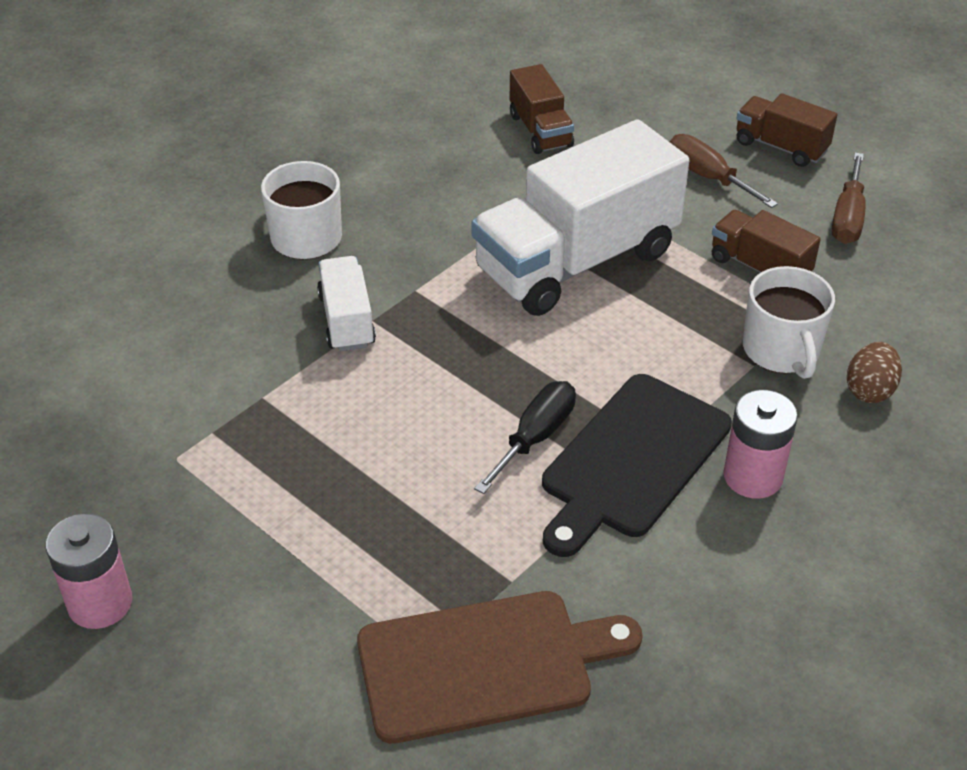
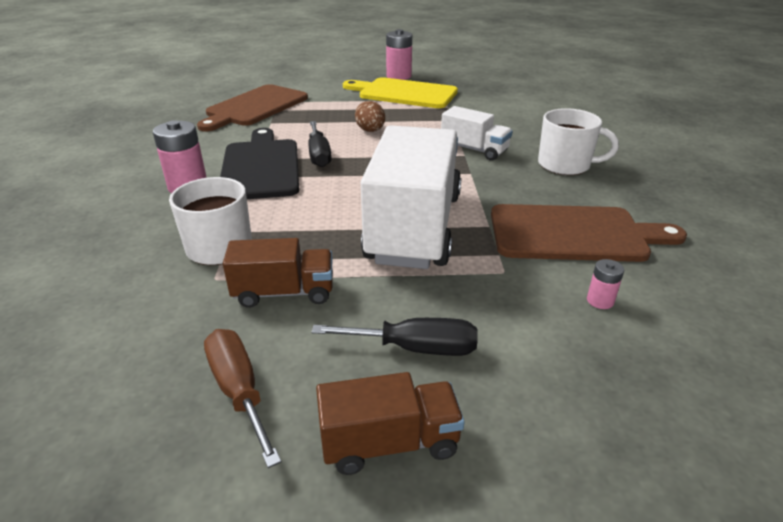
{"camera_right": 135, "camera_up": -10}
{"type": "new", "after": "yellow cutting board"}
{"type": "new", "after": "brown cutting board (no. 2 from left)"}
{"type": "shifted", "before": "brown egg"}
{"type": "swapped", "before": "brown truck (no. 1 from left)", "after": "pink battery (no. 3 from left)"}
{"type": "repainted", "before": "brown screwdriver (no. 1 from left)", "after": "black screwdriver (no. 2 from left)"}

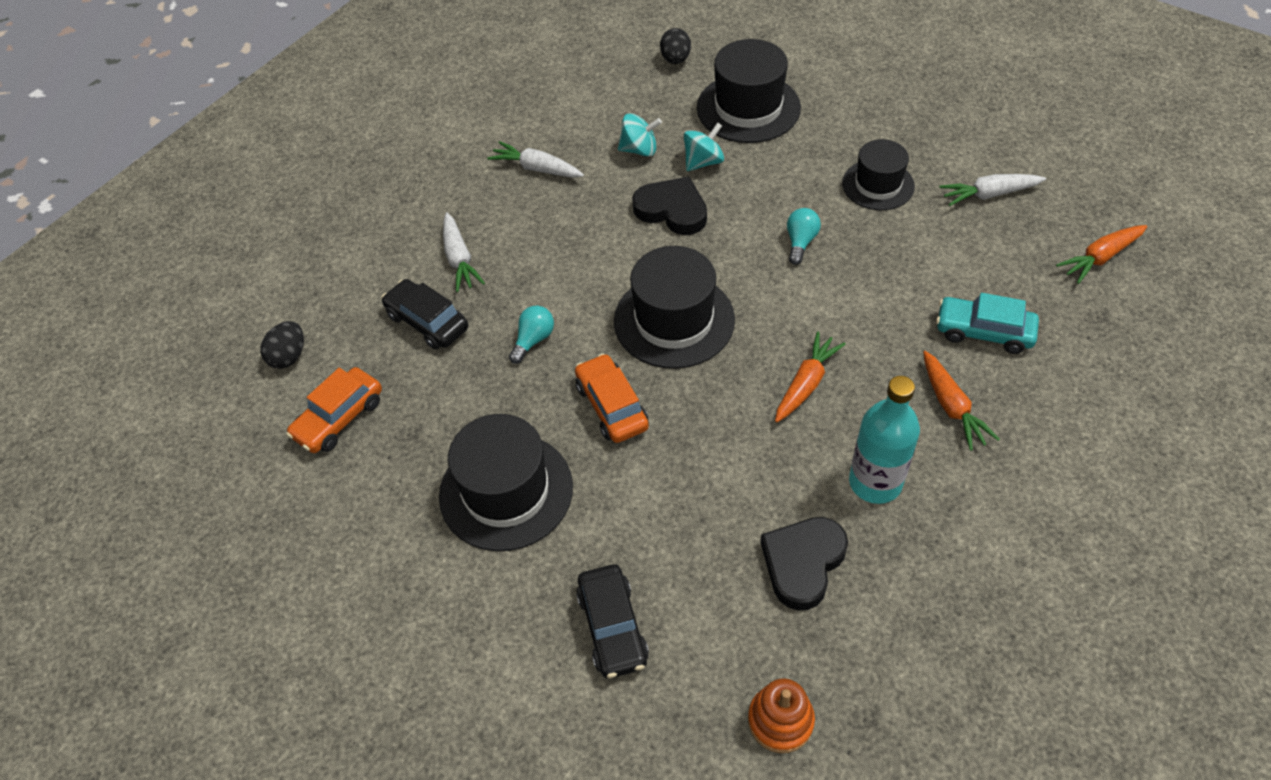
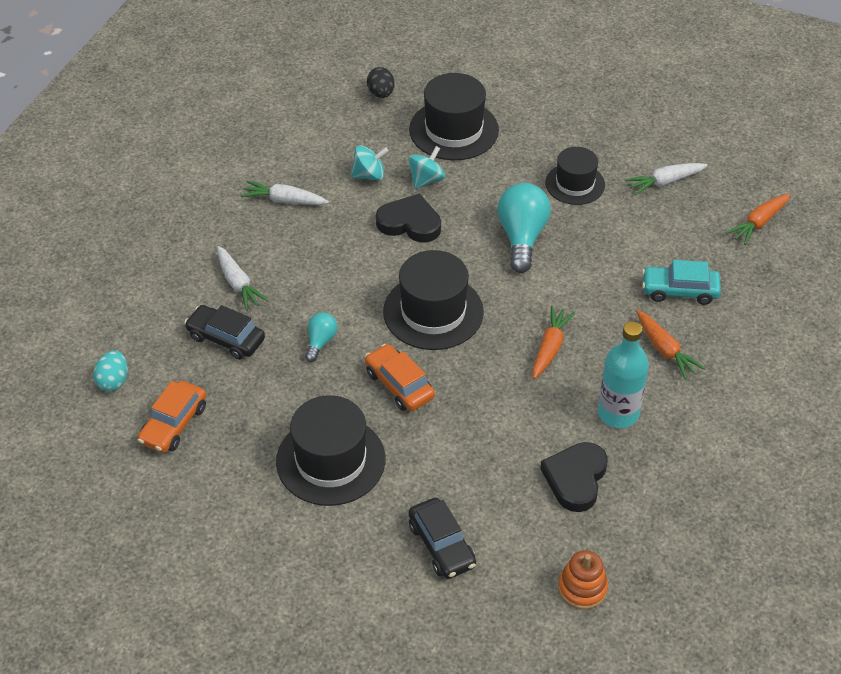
{"camera_right": -15, "camera_up": -5}
{"type": "repainted", "before": "black egg (no. 1 from left)", "after": "turquoise egg"}
{"type": "scaled", "before": "turquoise light bulb (no. 2 from left)", "scale": 1.91}

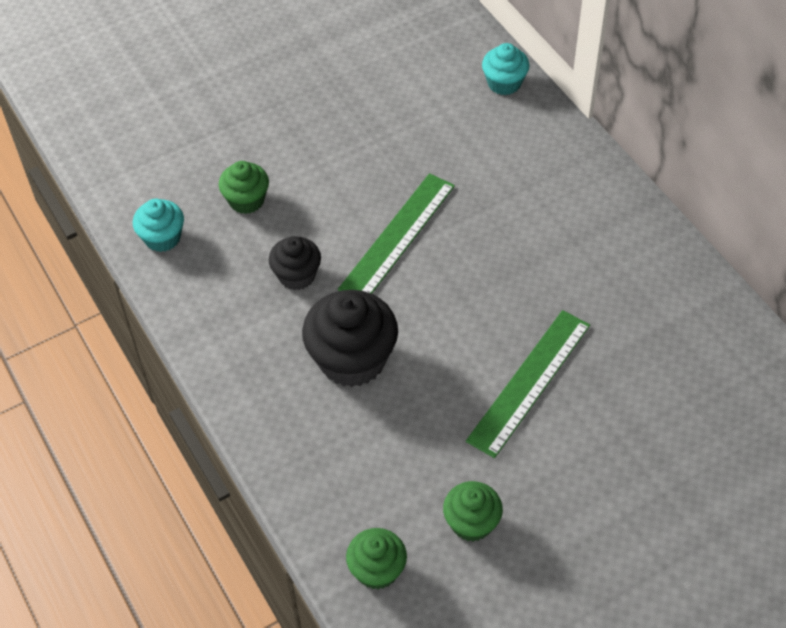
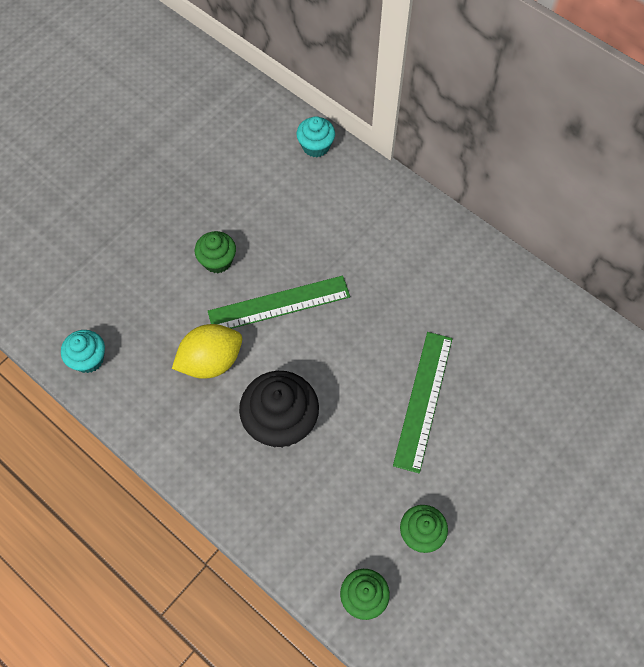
{"camera_right": -20, "camera_up": 10}
{"type": "shifted", "before": "green cupcake (no. 1 from left)"}
{"type": "swapped", "before": "black cupcake (no. 1 from left)", "after": "yellow lemon"}
{"type": "rotated", "before": "green ruler (no. 1 from left)", "turn": 60}

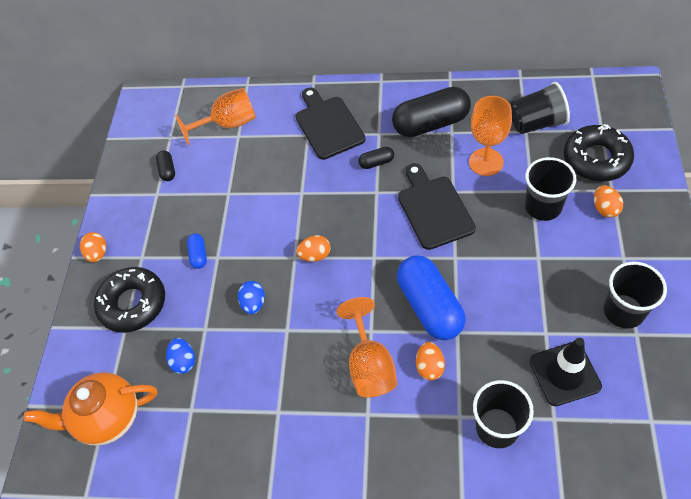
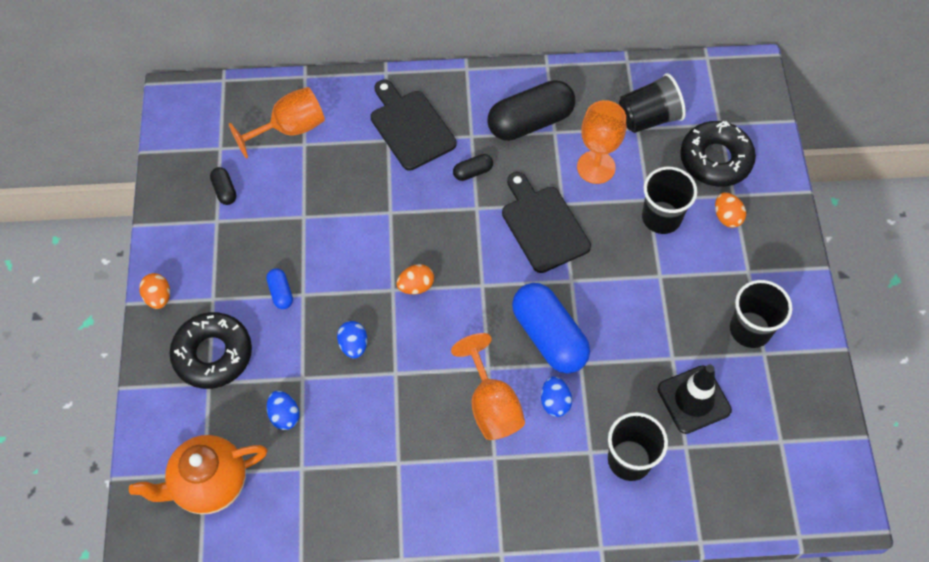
{"camera_right": -15, "camera_up": 5}
{"type": "repainted", "before": "orange egg (no. 3 from left)", "after": "blue egg (no. 3 from left)"}

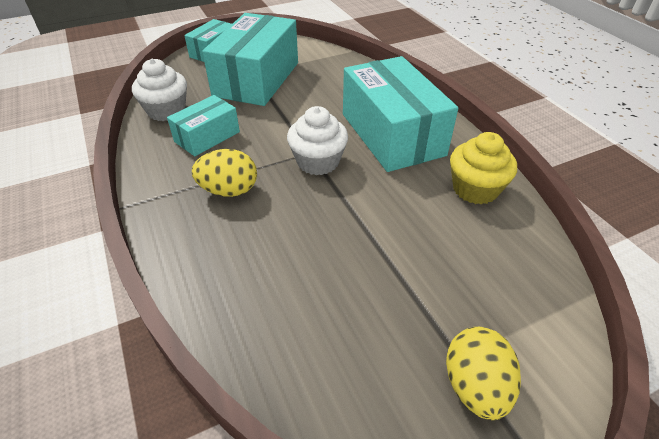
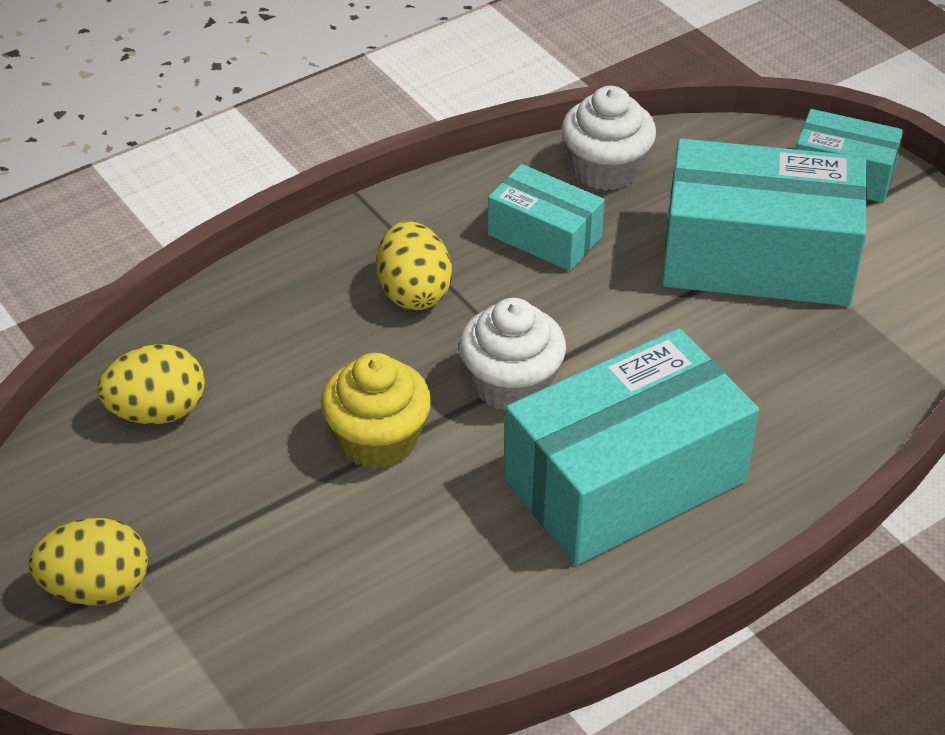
{"camera_right": 80, "camera_up": 0}
{"type": "new", "after": "yellow egg (no. 2 from left)"}
{"type": "shifted", "before": "yellow cupcake"}

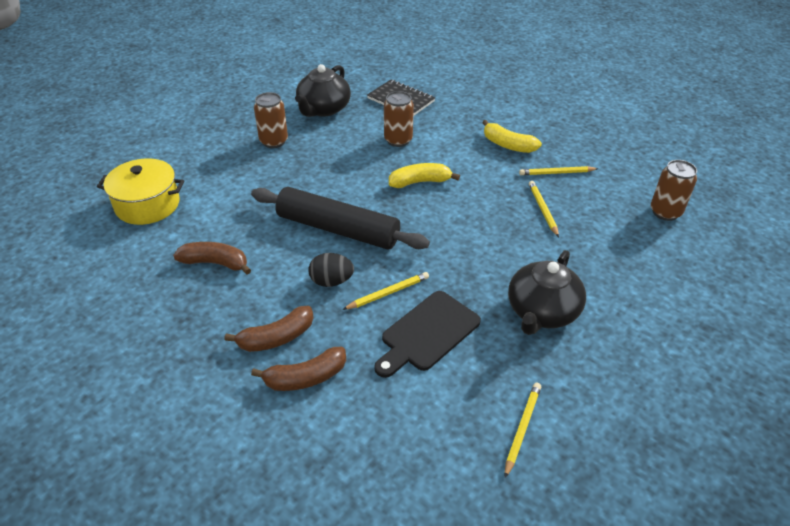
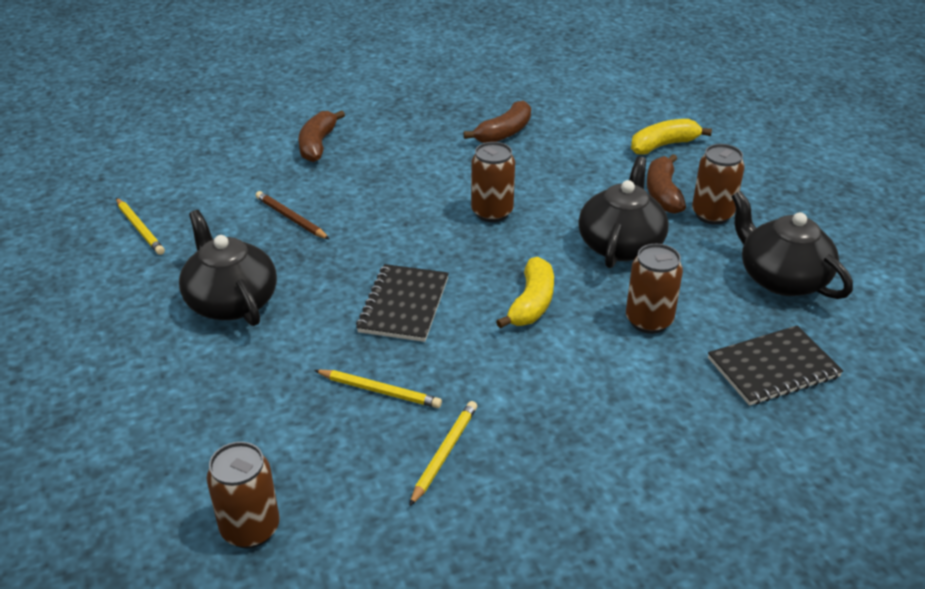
{"camera_right": 120, "camera_up": -5}
{"type": "gone", "before": "yellow pot"}
{"type": "gone", "before": "black egg"}
{"type": "gone", "before": "yellow pencil (no. 1 from left)"}
{"type": "new", "after": "black notebook (no. 1 from left)"}
{"type": "new", "after": "black teapot (no. 2 from left)"}
{"type": "shifted", "before": "brown banana (no. 2 from left in the first image)", "after": "brown banana (no. 3 from left)"}
{"type": "shifted", "before": "yellow banana (no. 2 from left)"}
{"type": "swapped", "before": "black rolling pin", "after": "brown can (no. 2 from left)"}
{"type": "swapped", "before": "black cutting board", "after": "brown pencil"}

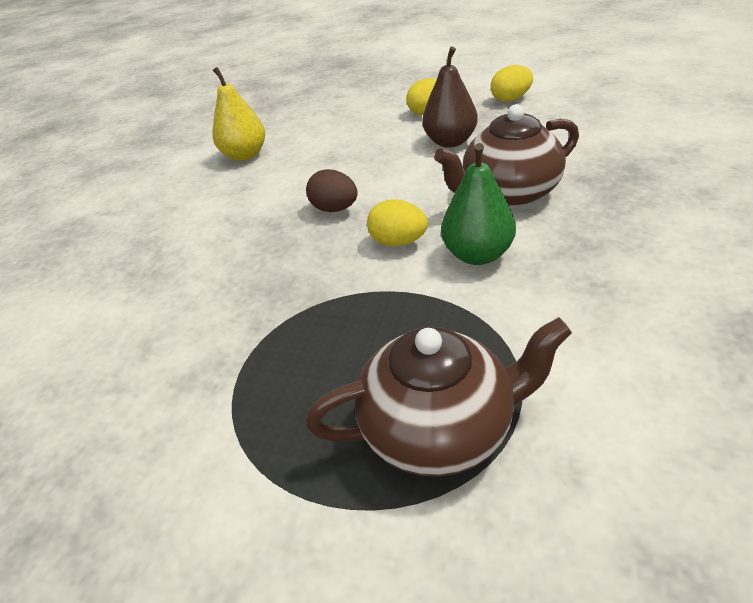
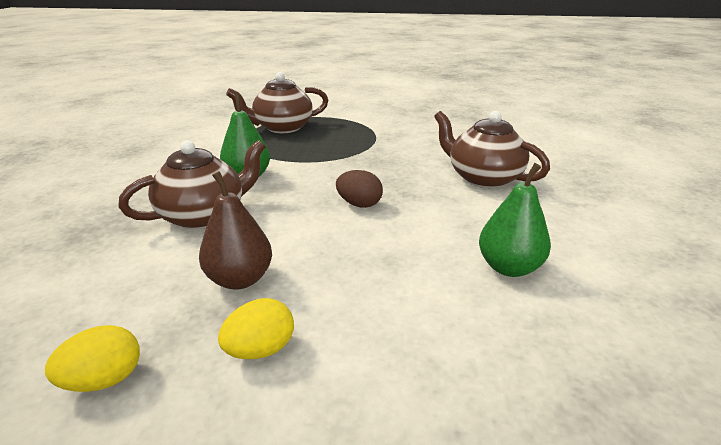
{"camera_right": 165, "camera_up": -10}
{"type": "gone", "before": "yellow egg (no. 1 from left)"}
{"type": "new", "after": "brown teapot (no. 3 from left)"}
{"type": "repainted", "before": "yellow pear", "after": "green pear (no. 2 from left)"}

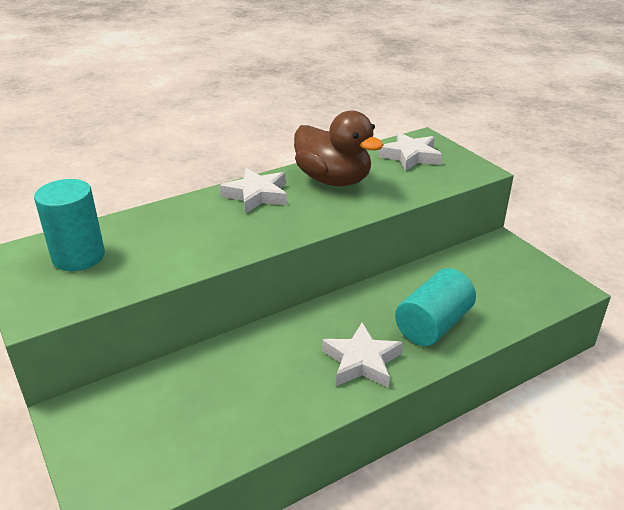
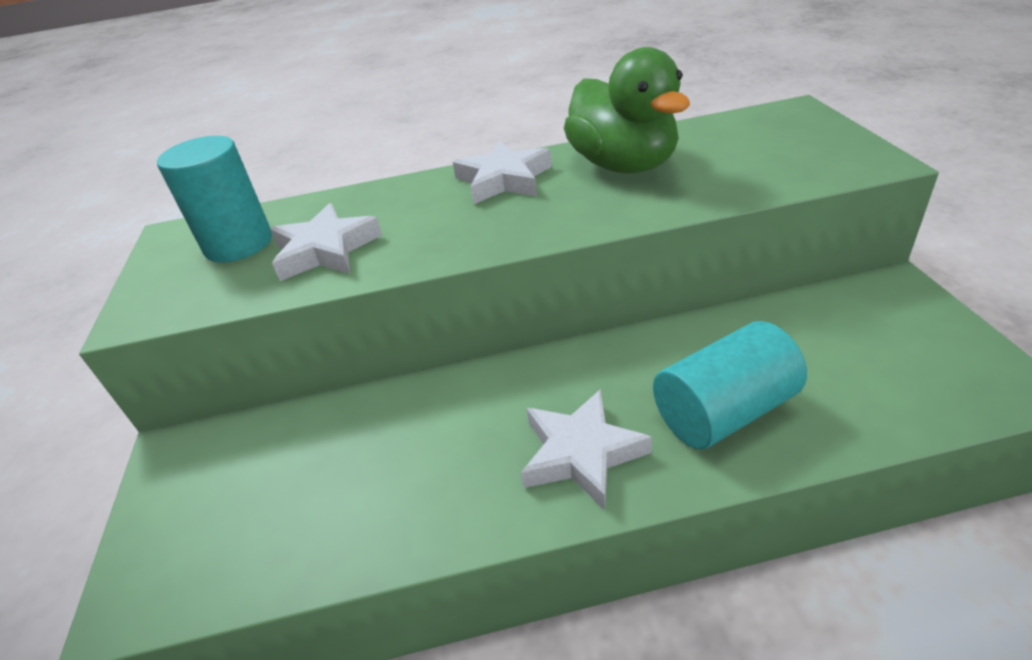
{"camera_right": 25, "camera_up": 5}
{"type": "shifted", "before": "white star (no. 3 from left in the first image)", "after": "white star (no. 1 from left)"}
{"type": "repainted", "before": "brown duck", "after": "green duck"}

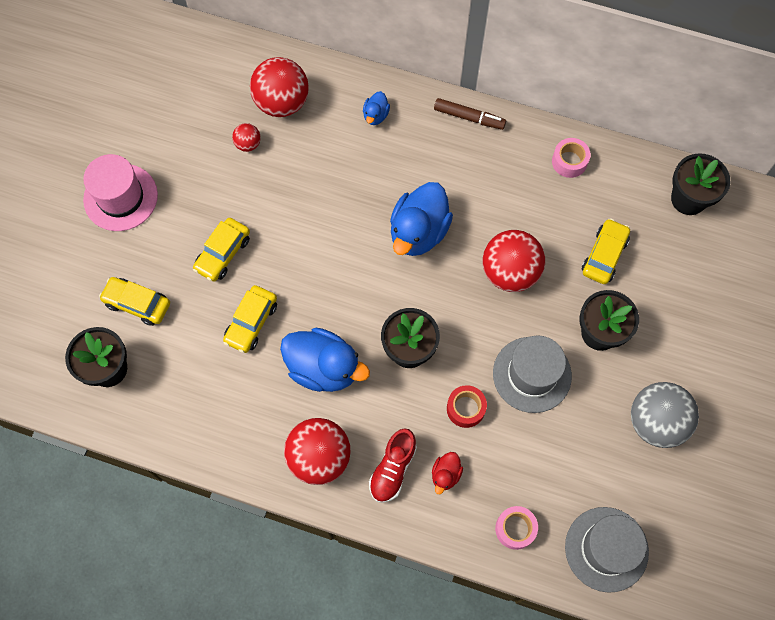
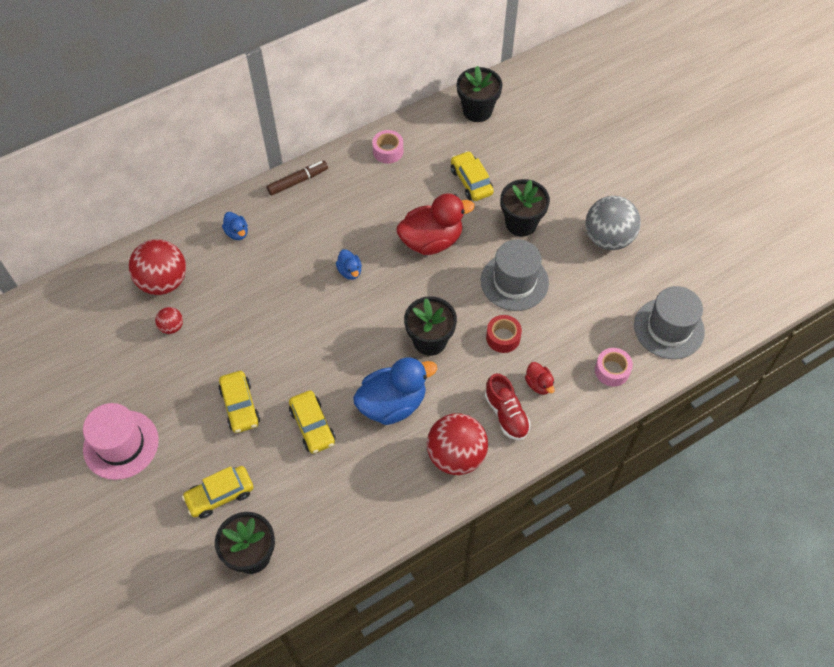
{"camera_right": -50, "camera_up": -10}
{"type": "swapped", "before": "red ball (no. 4 from left)", "after": "red duck (no. 1 from left)"}
{"type": "scaled", "before": "blue duck (no. 3 from left in the first image)", "scale": 0.47}

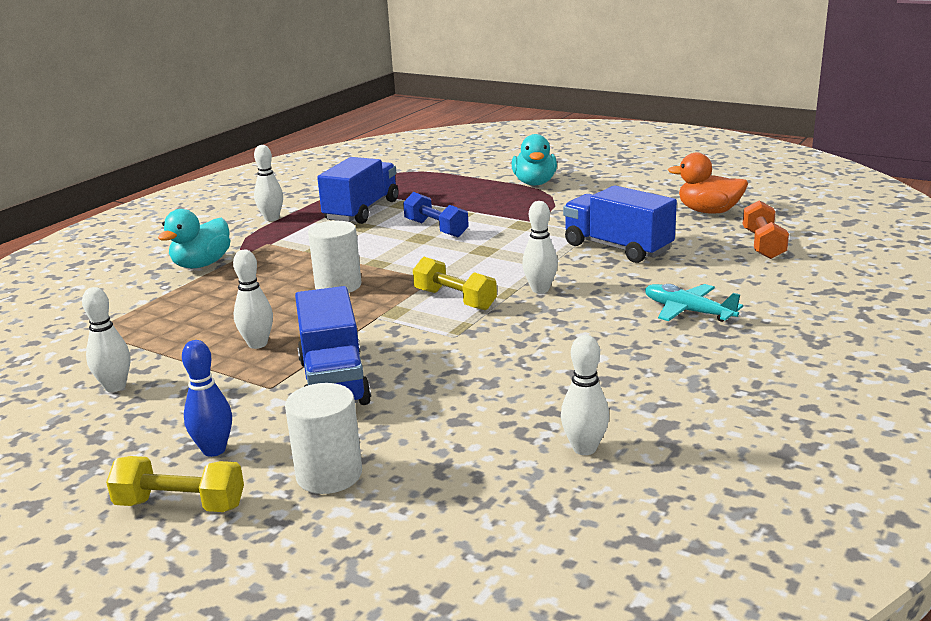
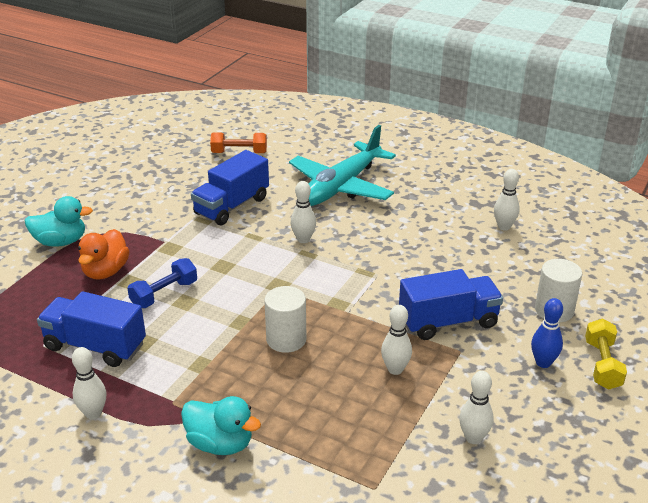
{"camera_right": -95, "camera_up": 10}
{"type": "gone", "before": "yellow dumbbell (no. 2 from left)"}
{"type": "shifted", "before": "orange duck"}
{"type": "scaled", "before": "turquoise plane", "scale": 2.02}

